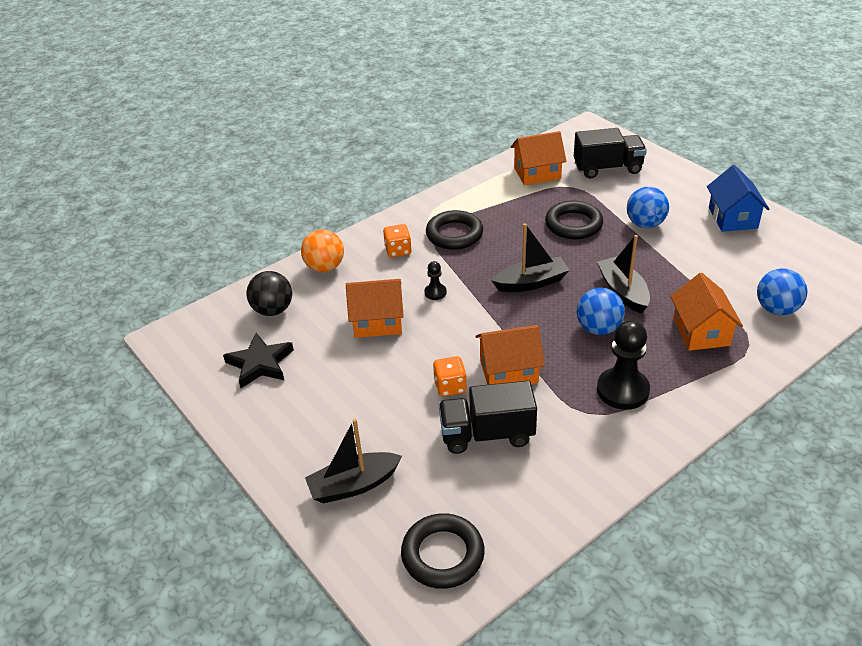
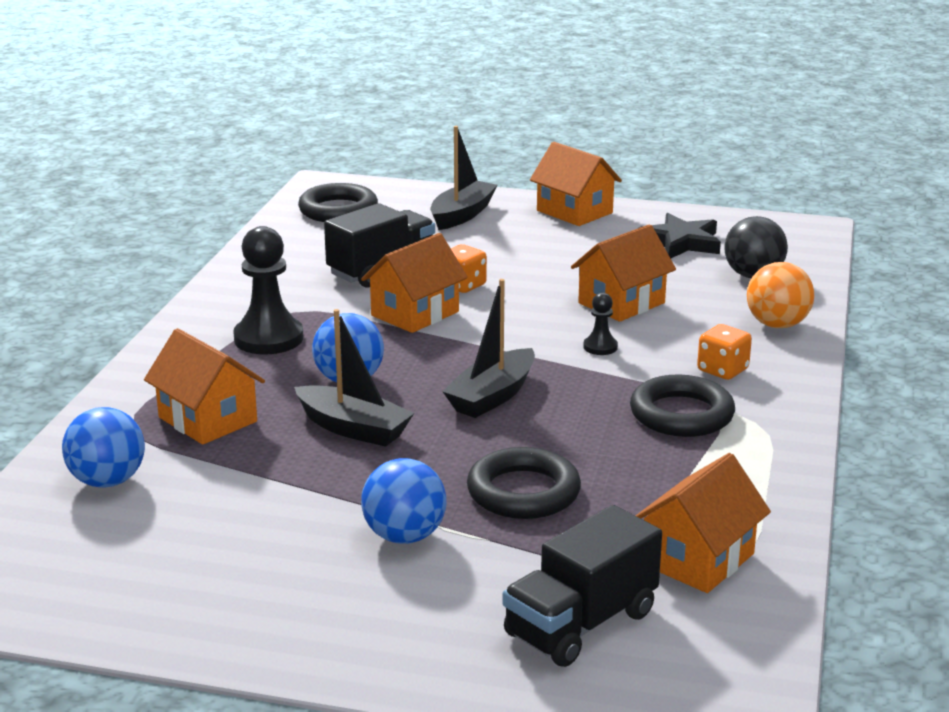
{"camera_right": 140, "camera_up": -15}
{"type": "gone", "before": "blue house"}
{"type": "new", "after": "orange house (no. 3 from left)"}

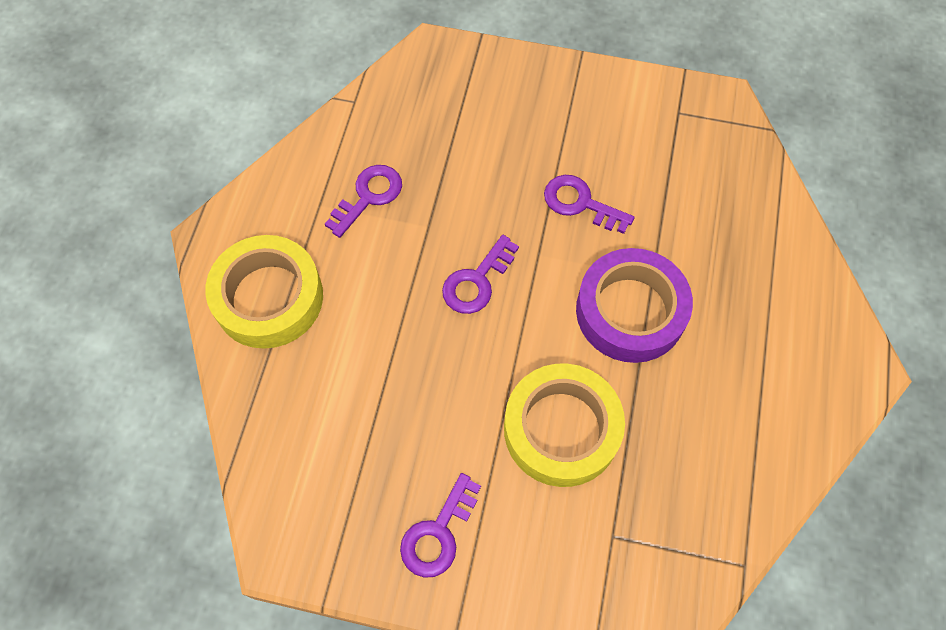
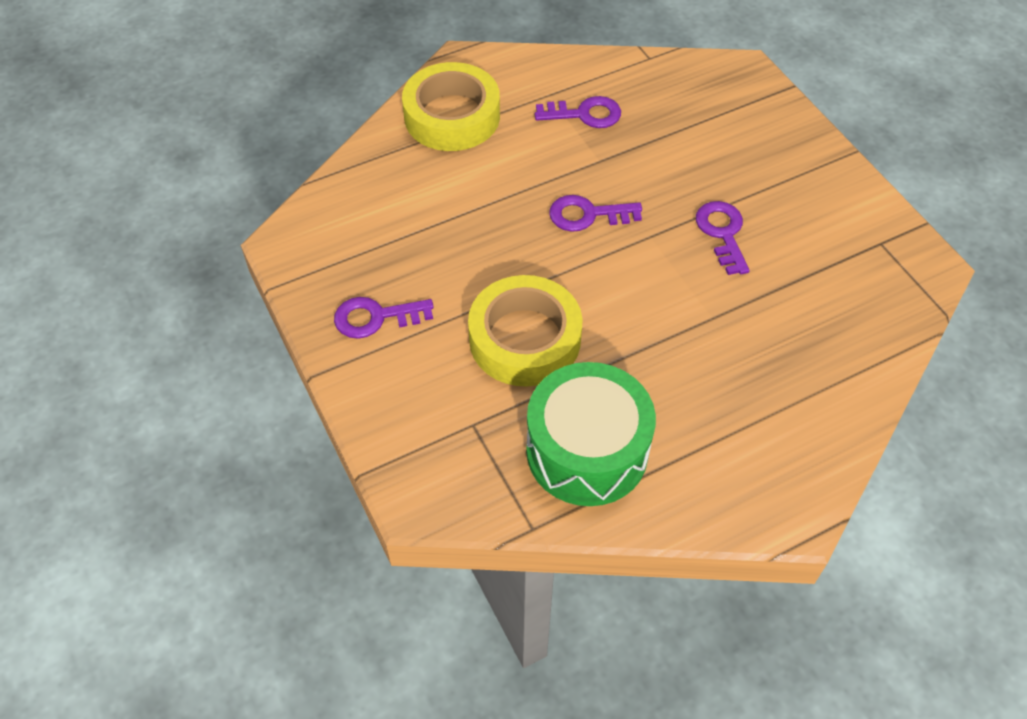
{"camera_right": 50, "camera_up": -10}
{"type": "gone", "before": "purple tape"}
{"type": "new", "after": "green drum"}

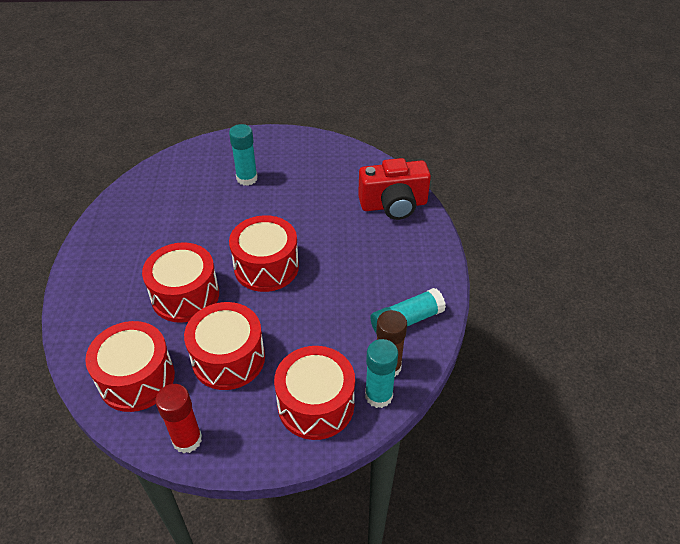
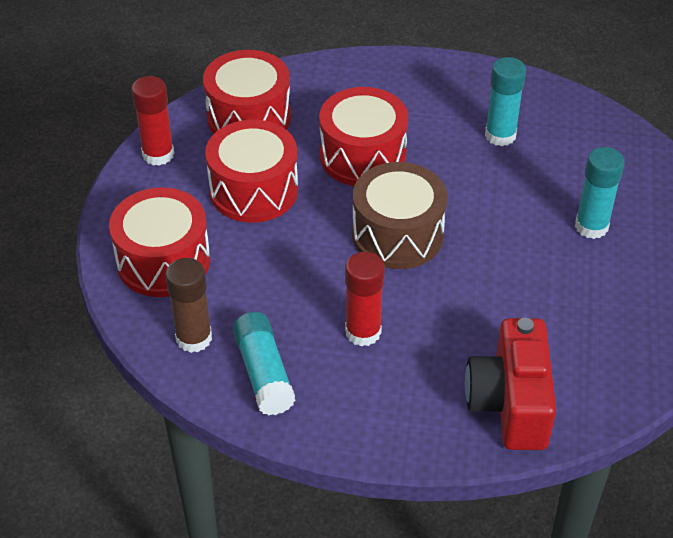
{"camera_right": 100, "camera_up": 0}
{"type": "new", "after": "red glue stick (no. 2 from left)"}
{"type": "shifted", "before": "turquoise glue stick (no. 2 from left)"}
{"type": "repainted", "before": "red drum (no. 4 from left)", "after": "brown drum"}

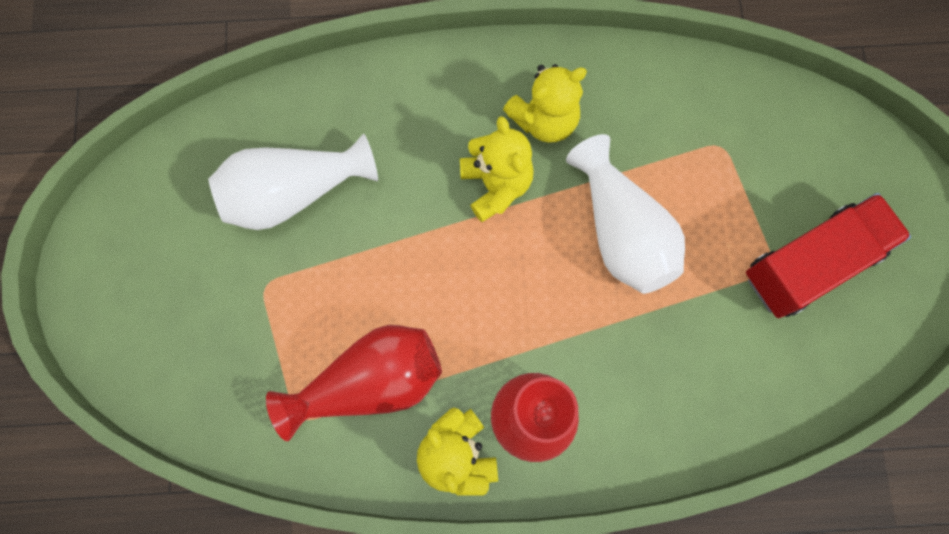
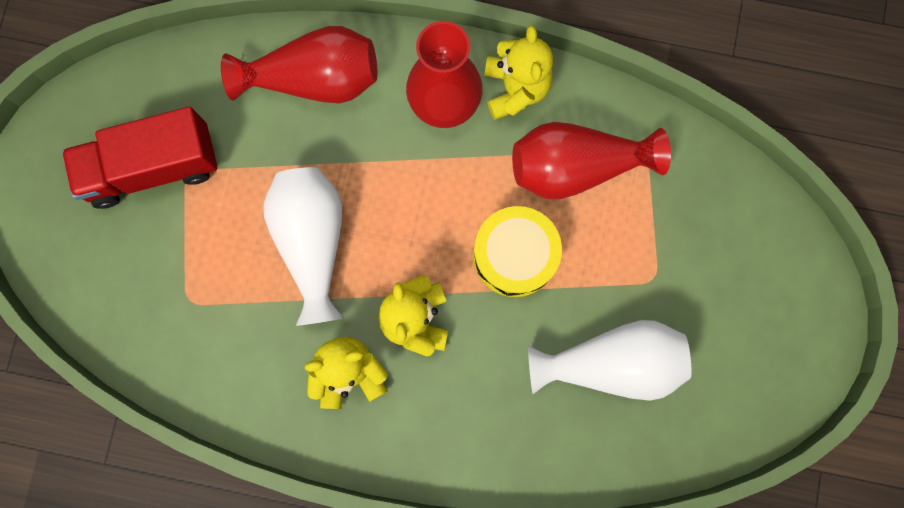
{"camera_right": -165, "camera_up": 5}
{"type": "new", "after": "red vase (no. 1 from left)"}
{"type": "new", "after": "yellow drum"}

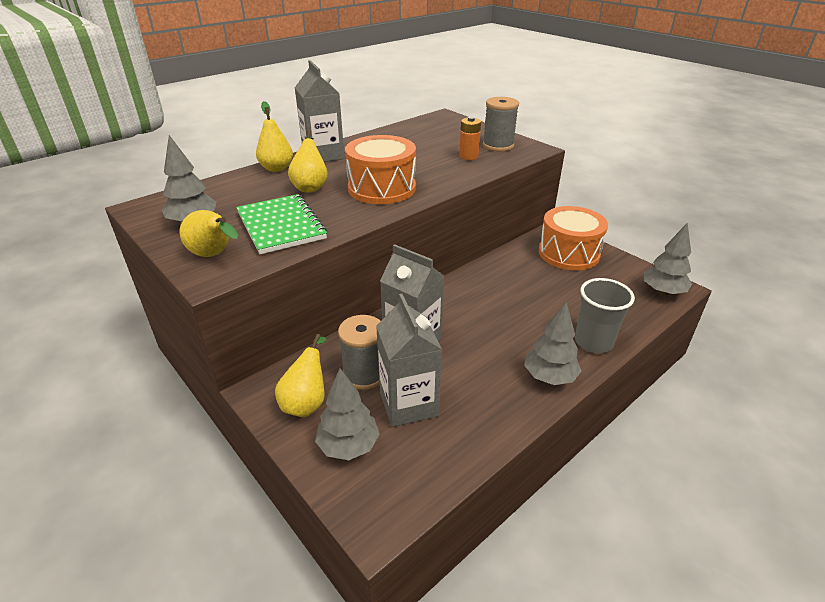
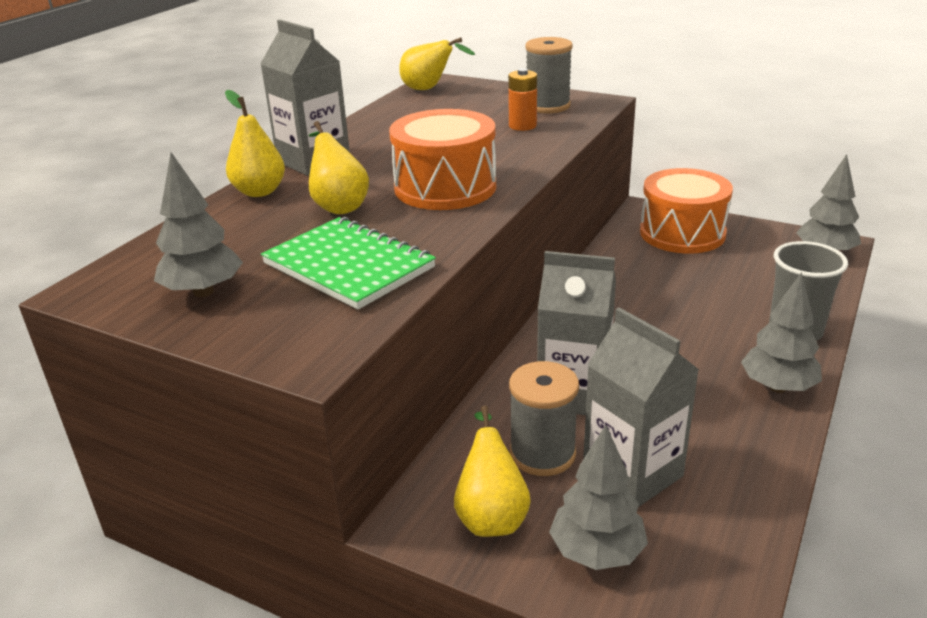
{"camera_right": -20, "camera_up": -5}
{"type": "shifted", "before": "yellow pear (no. 1 from left in the first image)", "after": "yellow pear (no. 3 from left)"}

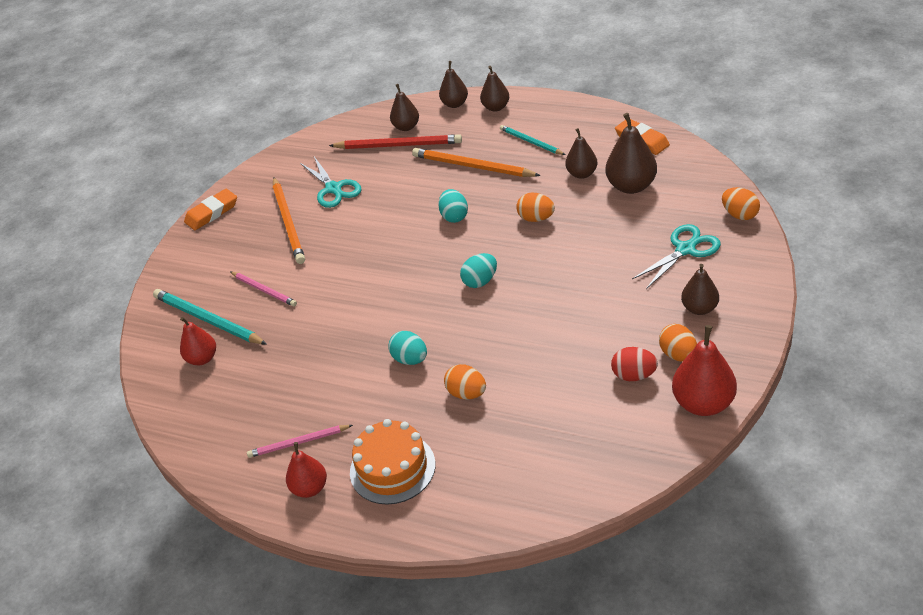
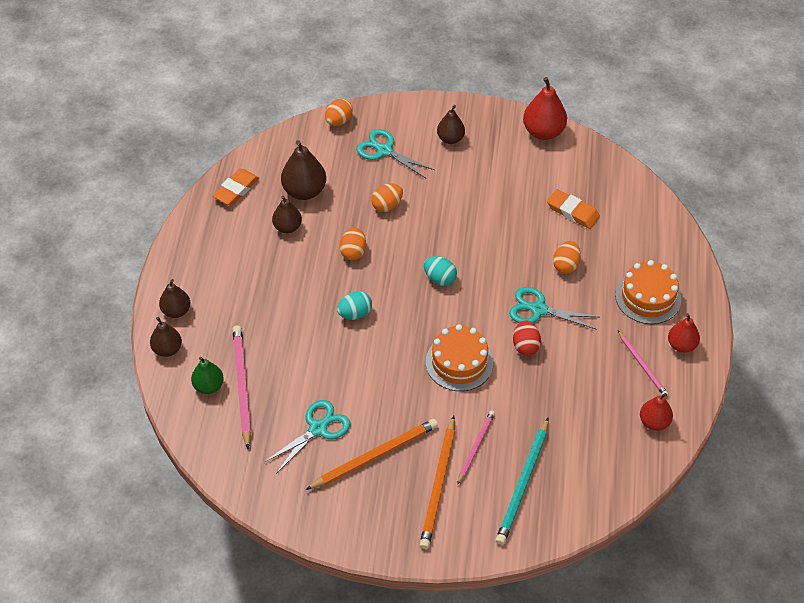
{"camera_right": -110, "camera_up": 10}
{"type": "gone", "before": "turquoise pencil (no. 2 from left)"}
{"type": "new", "after": "orange cake (no. 1 from left)"}
{"type": "shifted", "before": "red pear (no. 1 from left in the first image)", "after": "red pear (no. 2 from left)"}
{"type": "shifted", "before": "orange eraser (no. 1 from left in the first image)", "after": "orange eraser (no. 2 from left)"}
{"type": "shifted", "before": "orange pencil (no. 2 from left)"}
{"type": "shifted", "before": "red egg"}
{"type": "shifted", "before": "orange egg (no. 3 from left)"}
{"type": "swapped", "before": "turquoise egg (no. 1 from left)", "after": "turquoise scissors (no. 3 from left)"}
{"type": "repainted", "before": "red pencil", "after": "pink pencil (no. 1 from left)"}
{"type": "repainted", "before": "brown pear (no. 1 from left)", "after": "green pear"}

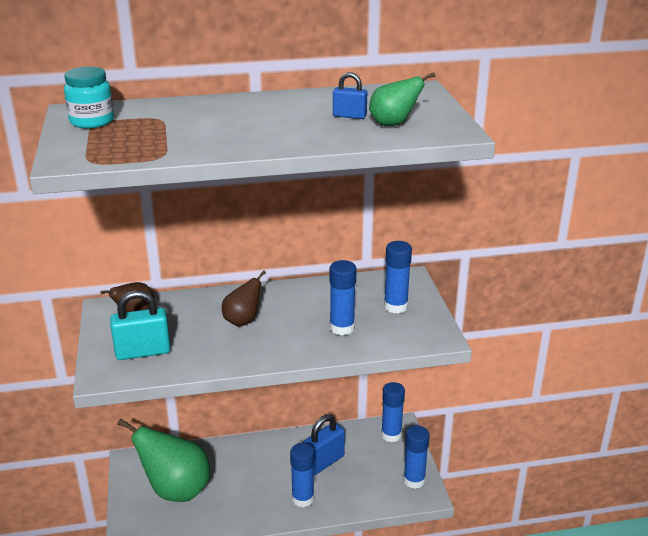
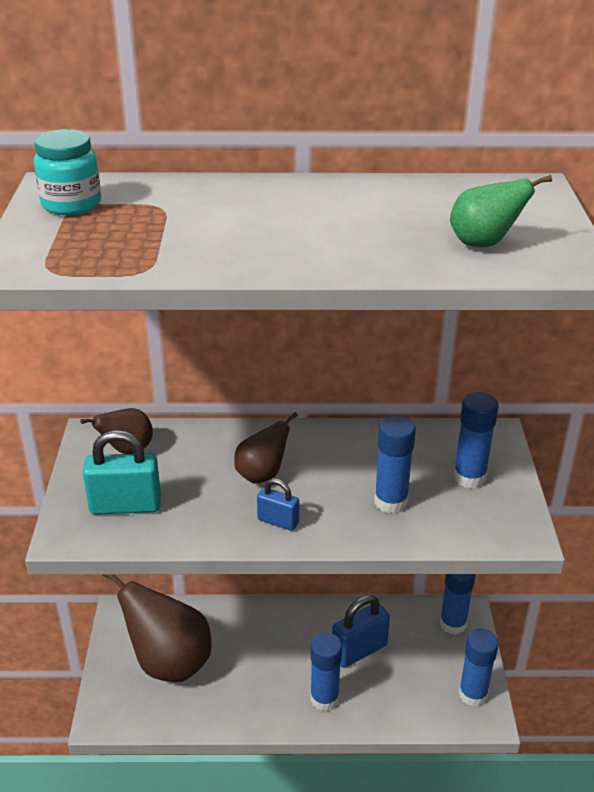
{"camera_right": 10, "camera_up": 5}
{"type": "shifted", "before": "blue padlock (no. 2 from left in the first image)", "after": "blue padlock (no. 1 from left)"}
{"type": "repainted", "before": "green pear (no. 1 from left)", "after": "brown pear (no. 2 from left)"}

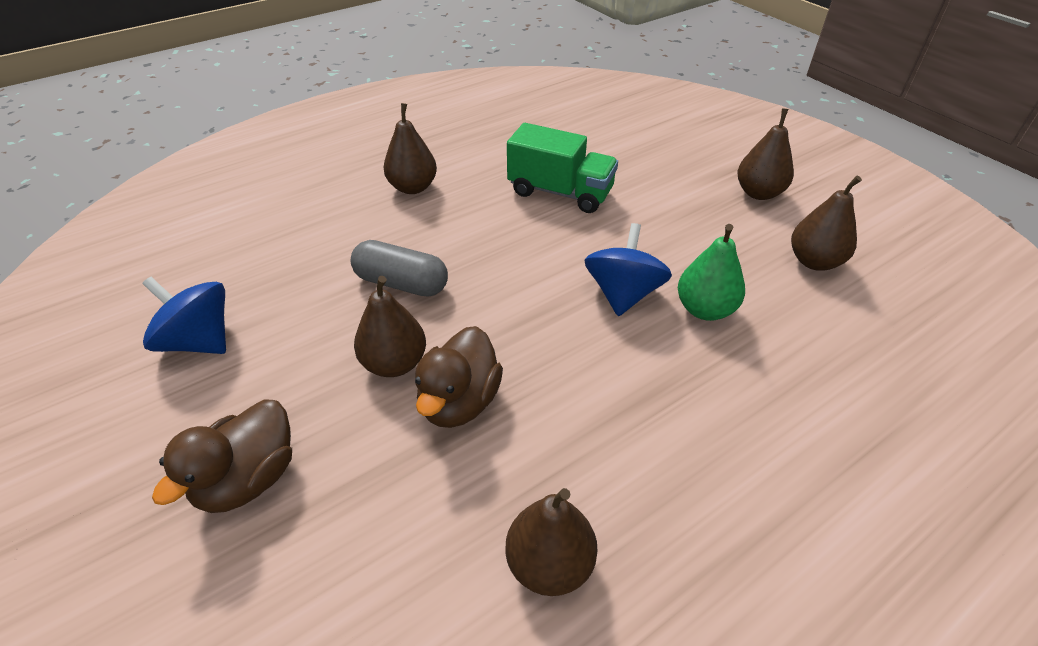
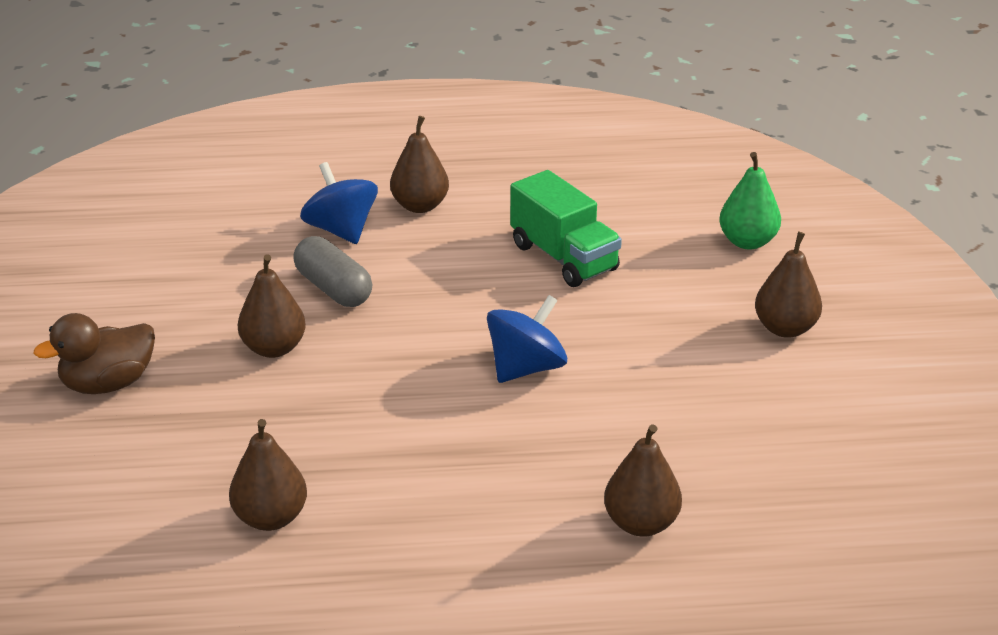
{"camera_right": 30, "camera_up": -10}
{"type": "gone", "before": "brown duck (no. 2 from left)"}
{"type": "shifted", "before": "blue spinning top (no. 1 from left)"}
{"type": "shifted", "before": "green pear"}
{"type": "shifted", "before": "brown pear (no. 5 from left in the first image)", "after": "brown pear (no. 4 from left)"}

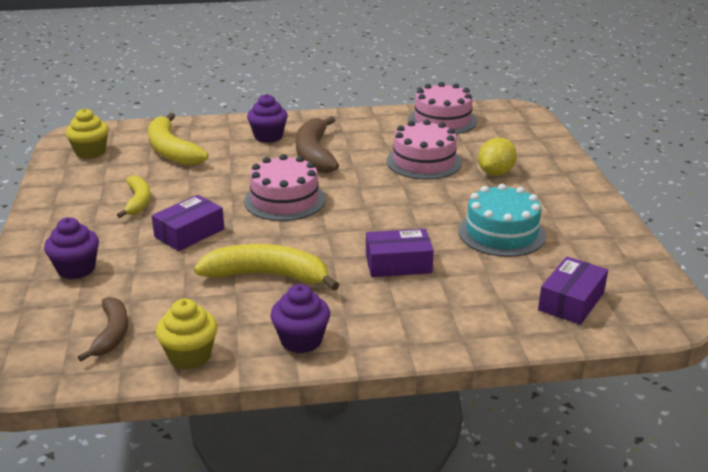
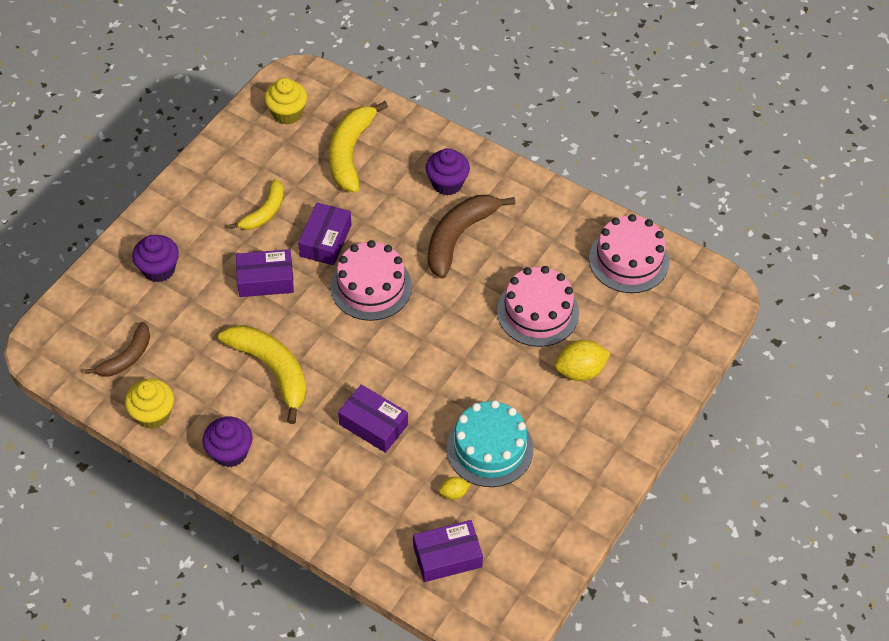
{"camera_right": 40, "camera_up": 25}
{"type": "new", "after": "purple box (no. 2 from left)"}
{"type": "new", "after": "yellow lemon (no. 1 from left)"}

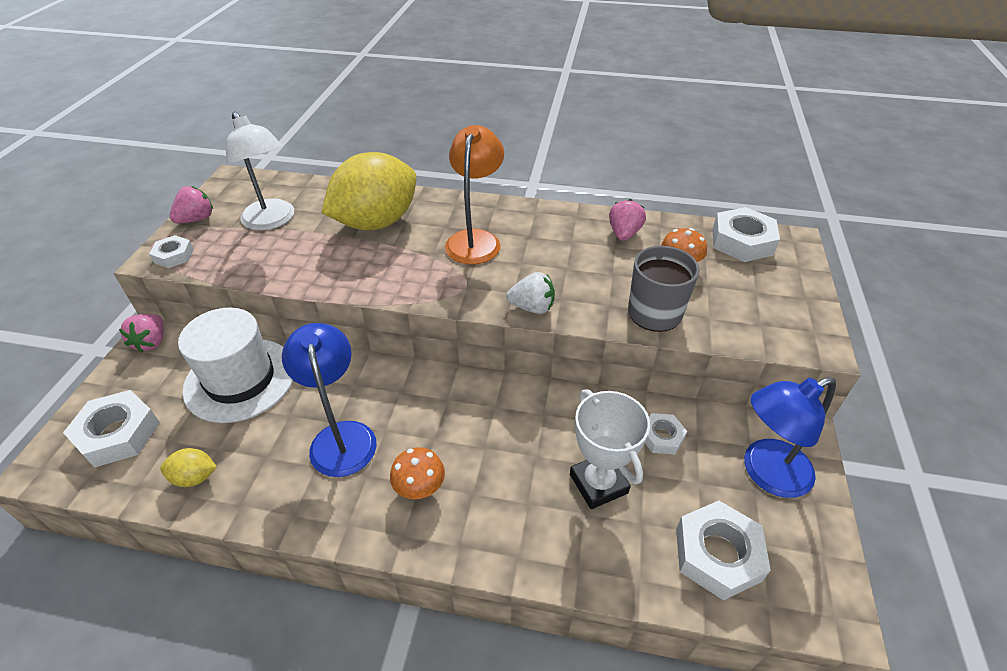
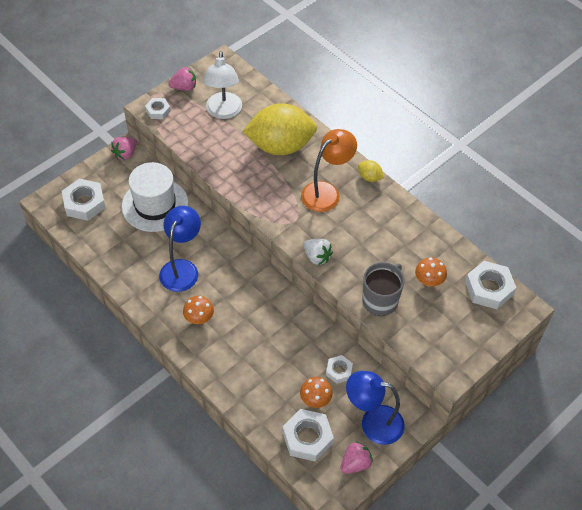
{"camera_right": 35, "camera_up": 10}
{"type": "gone", "before": "white trophy"}
{"type": "new", "after": "orange mushroom (no. 2 from left)"}
{"type": "shifted", "before": "yellow lemon (no. 1 from left in the first image)", "after": "yellow lemon (no. 2 from left)"}
{"type": "shifted", "before": "pink strawberry (no. 3 from left)"}

